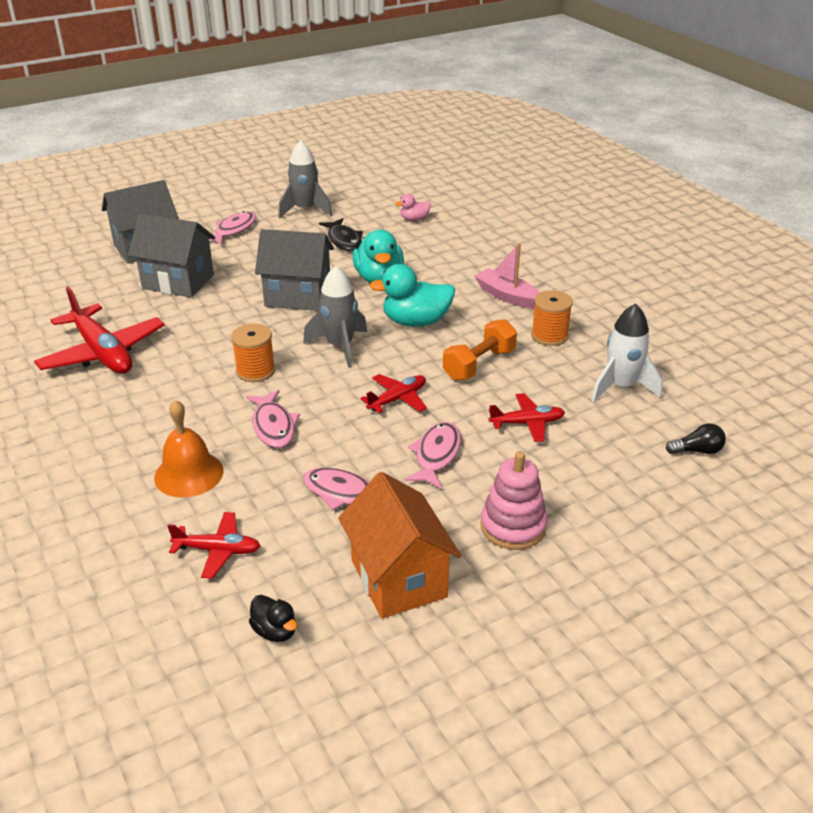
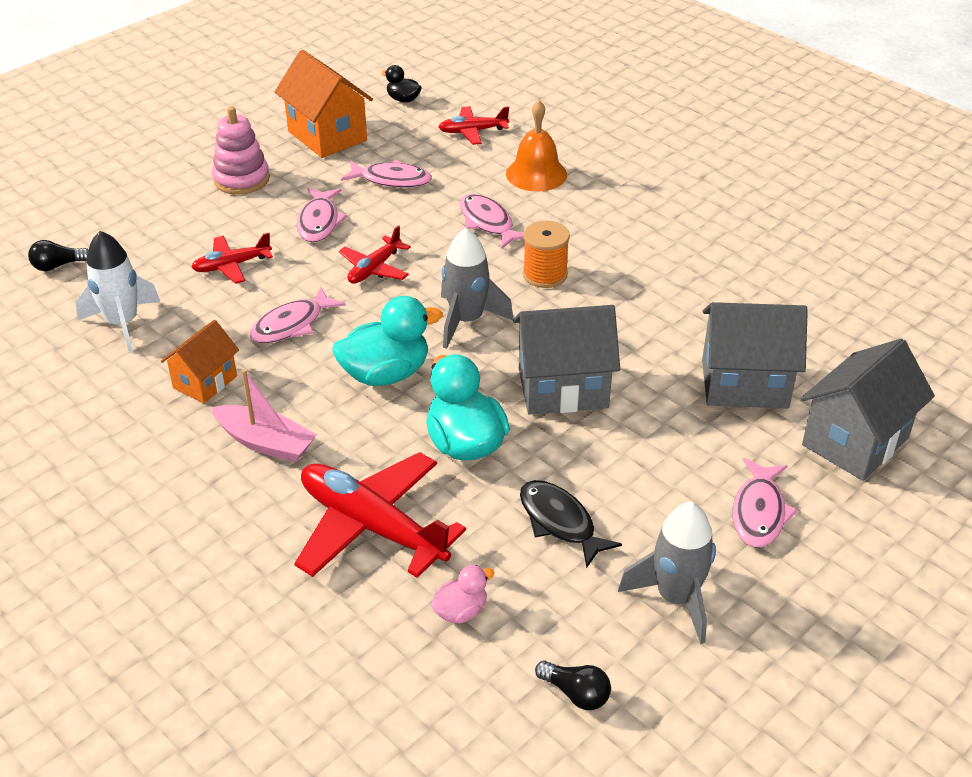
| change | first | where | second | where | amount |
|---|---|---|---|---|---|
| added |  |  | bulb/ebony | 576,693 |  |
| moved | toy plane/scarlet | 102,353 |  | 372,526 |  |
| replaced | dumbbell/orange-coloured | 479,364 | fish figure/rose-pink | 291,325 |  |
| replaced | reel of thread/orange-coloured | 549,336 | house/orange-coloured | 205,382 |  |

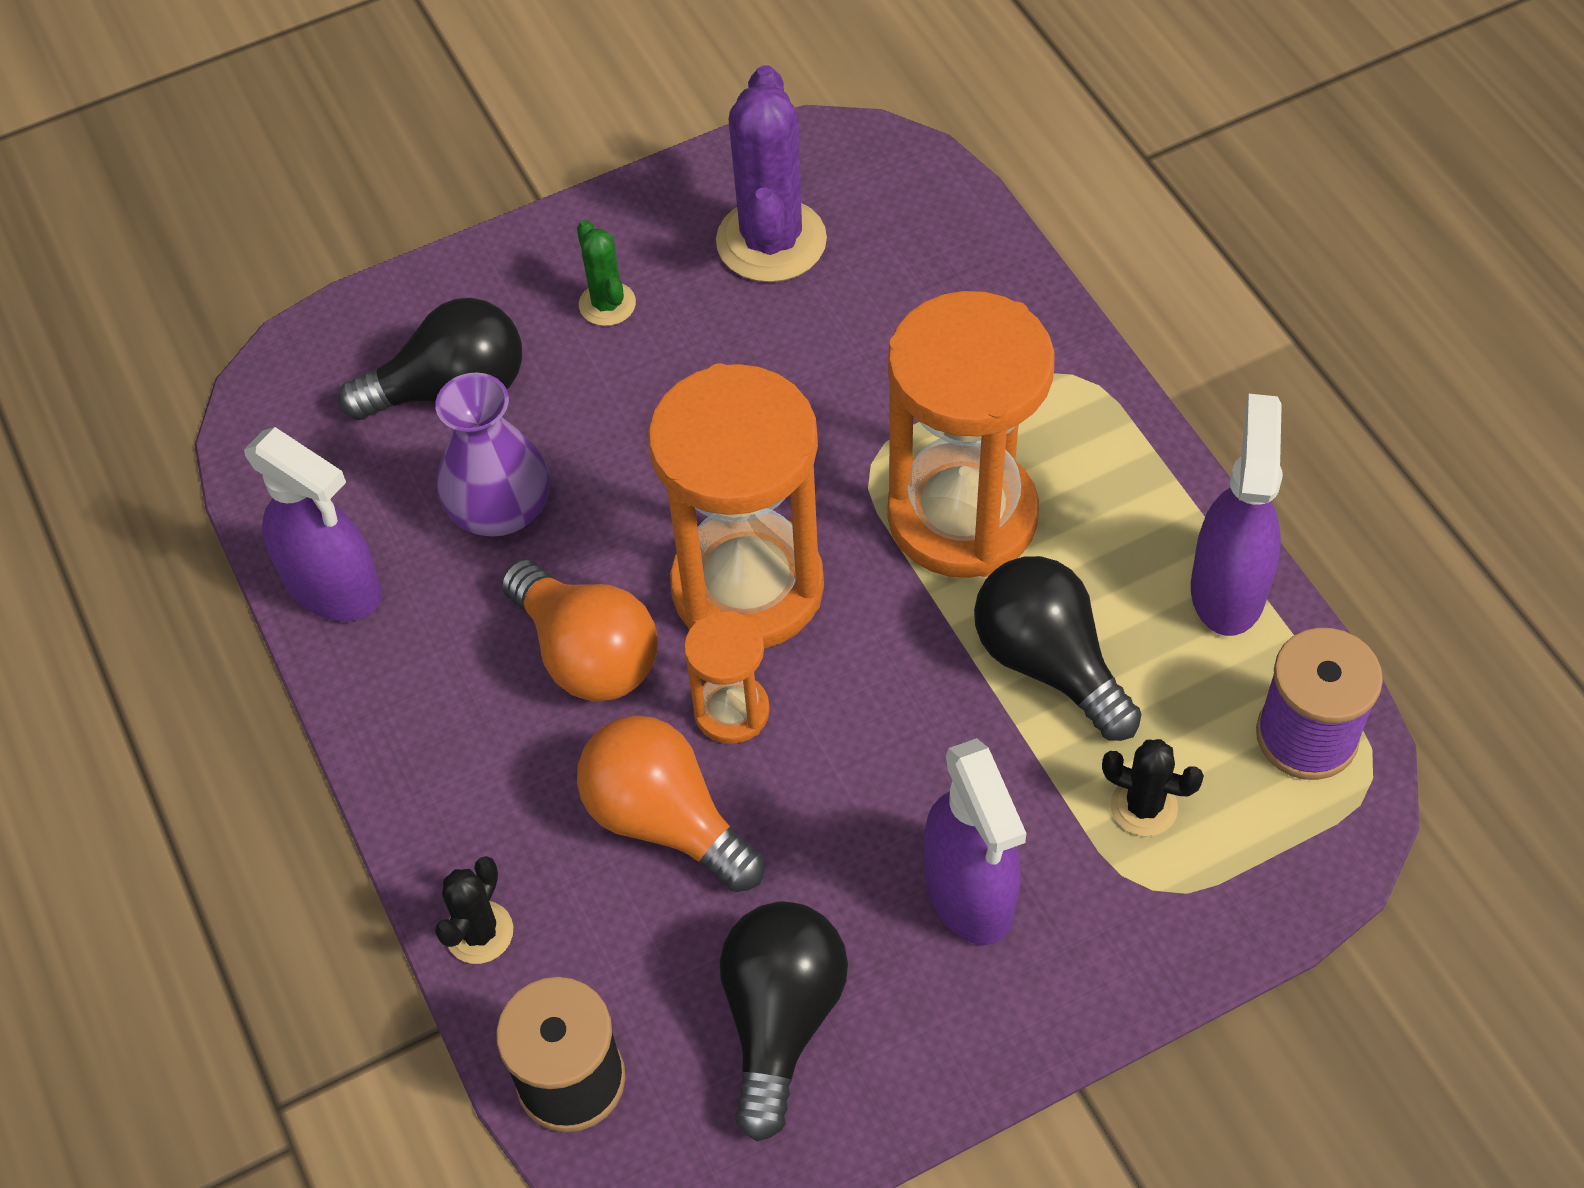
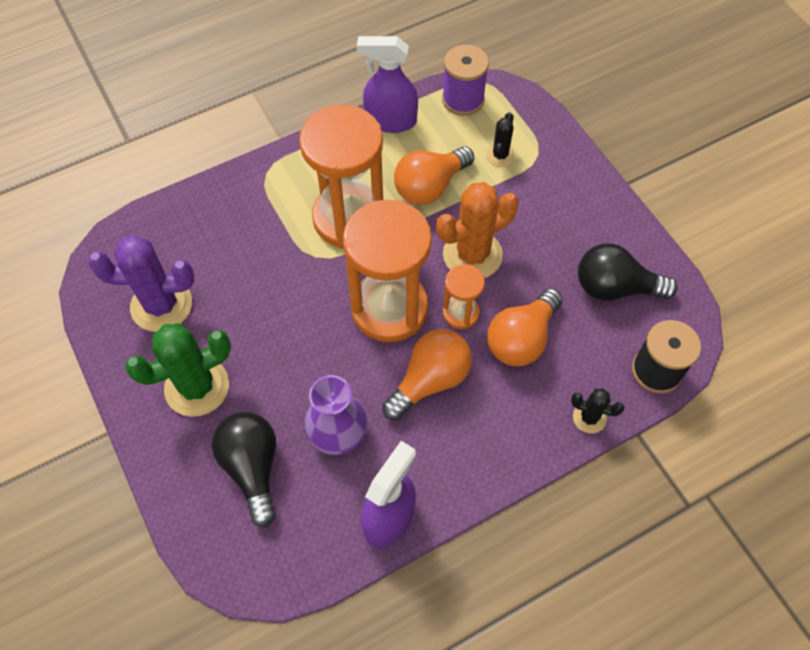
| change | first | where | second | where | amount |
|---|---|---|---|---|---|
| removed | spray bottle/violet | 969,892 |  |  |  |
| added |  |  | cactus/orange-coloured | 472,255 |  |
| recoloured | bulb/ebony | 1048,663 | bulb/orange-coloured | 430,186 |  |
| resized | cactus/green | 607,304 |  | 197,387 | x1.96 |

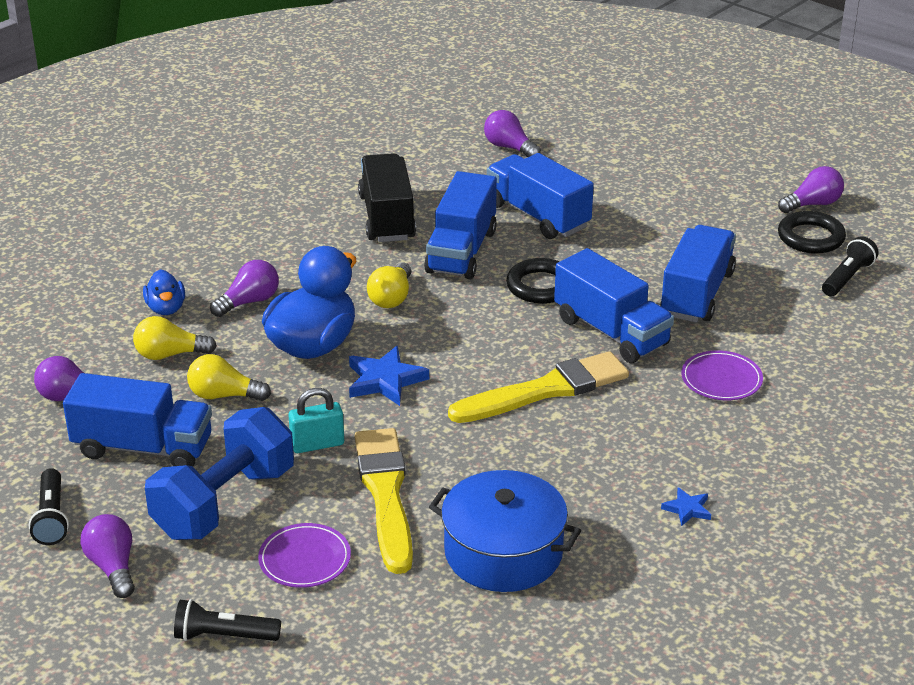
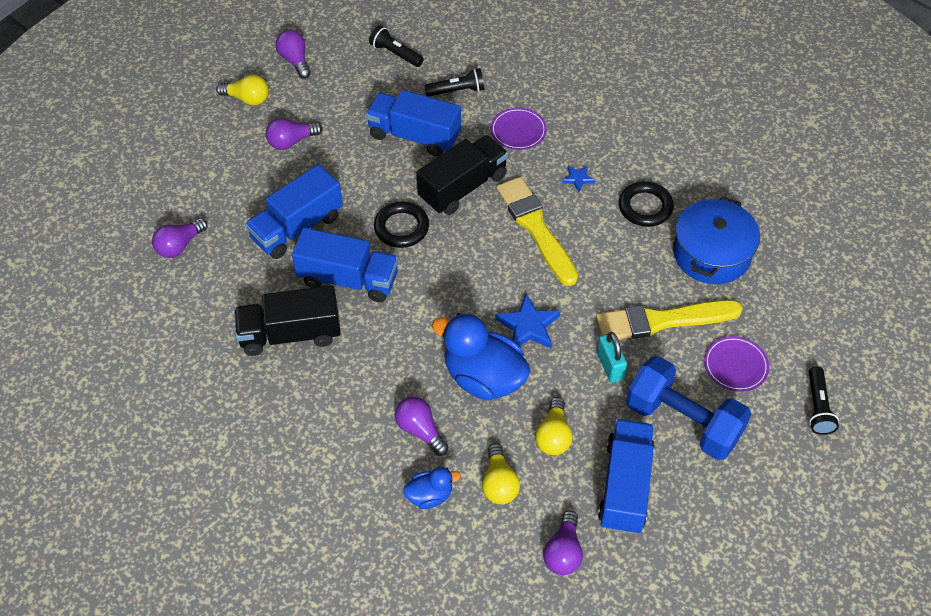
| change | first | where | second | where | amount |
|---|---|---|---|---|---|
| moved | torch/ebony | 52,517 |  | 457,91 |  |
| moved | bulb/violet | 113,567 |  | 291,141 |  |
| moved | bulb/yellow | 391,298 |  | 247,99 |  |
| moved | star/blue | 687,509 |  | 578,179 |  |
| moved | ring/ebony | 811,237 |  | 645,207 |  |
| recoloured | toy truck/blue | 611,332 | toy truck/ebony | 463,187 |  |

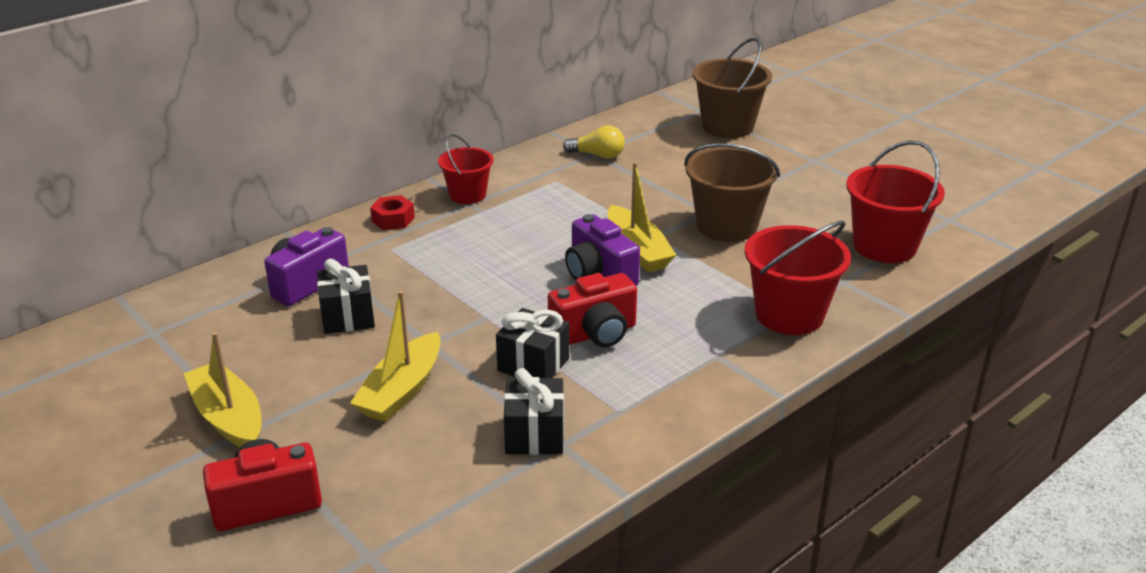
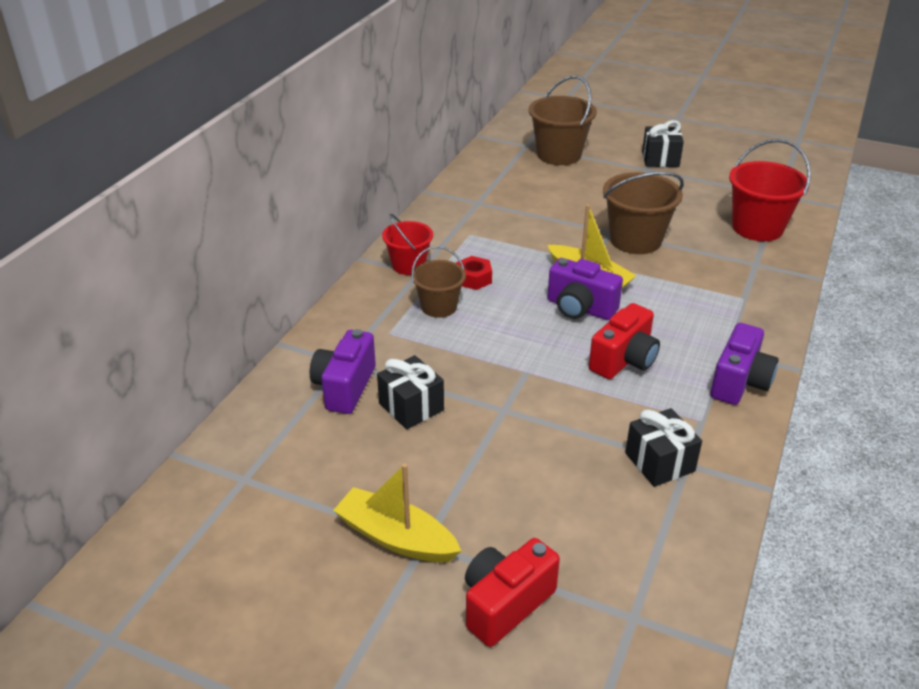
| change | first | where | second | where | amount |
|---|---|---|---|---|---|
| removed | sailboat/yellow | 401,390 |  |  |  |
| removed | bulb/yellow | 597,155 |  |  |  |
| removed | pail/scarlet | 789,315 |  |  |  |
| added |  |  | pail/dark brown | 439,307 |  |
| added |  |  | camera/violet | 739,382 |  |
| moved | hex nut/scarlet | 393,219 |  | 473,279 |  |
| moved | gift/ebony | 533,365 |  | 660,159 |  |

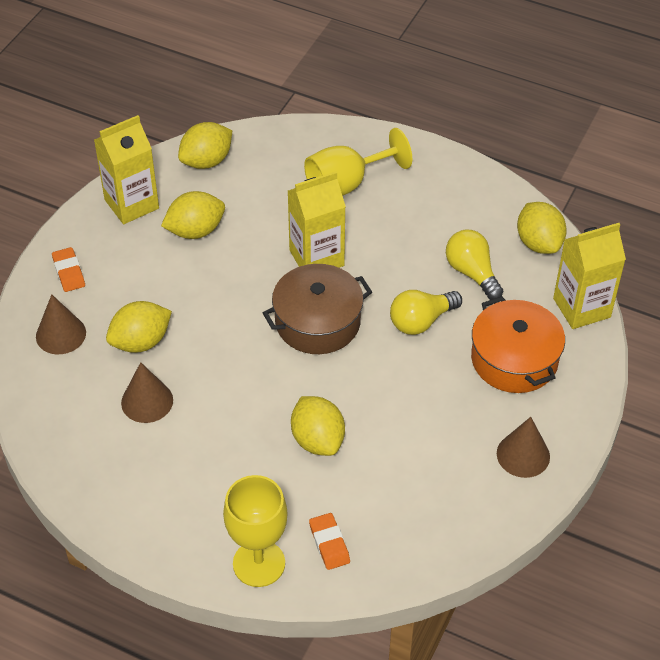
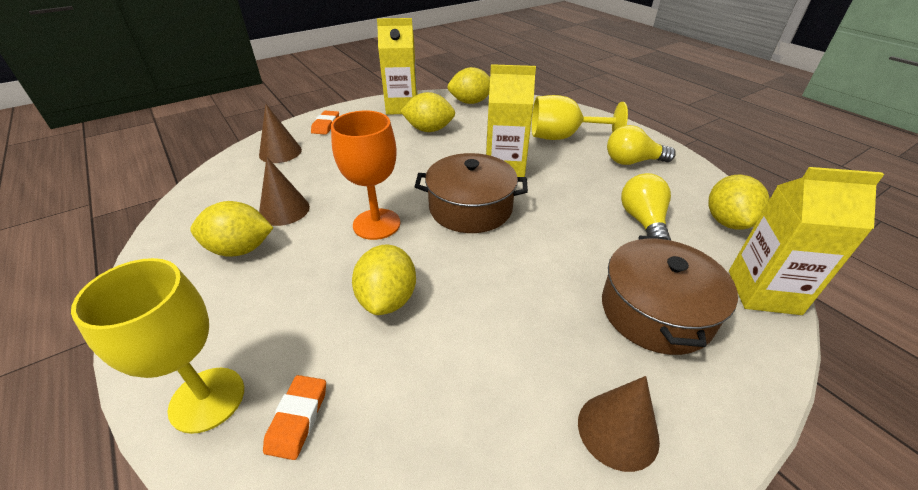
| change | first | where | second | where | amount |
|---|---|---|---|---|---|
| added |  |  | chalice/orange-coloured | 376,224 |  |
| moved | lemon/yellow | 141,342 |  | 240,249 |  |
| moved | bulb/yellow | 421,321 |  | 632,161 |  |
| recoloured | pot/orange-coloured | 514,359 | pot/dark brown | 655,311 |  |

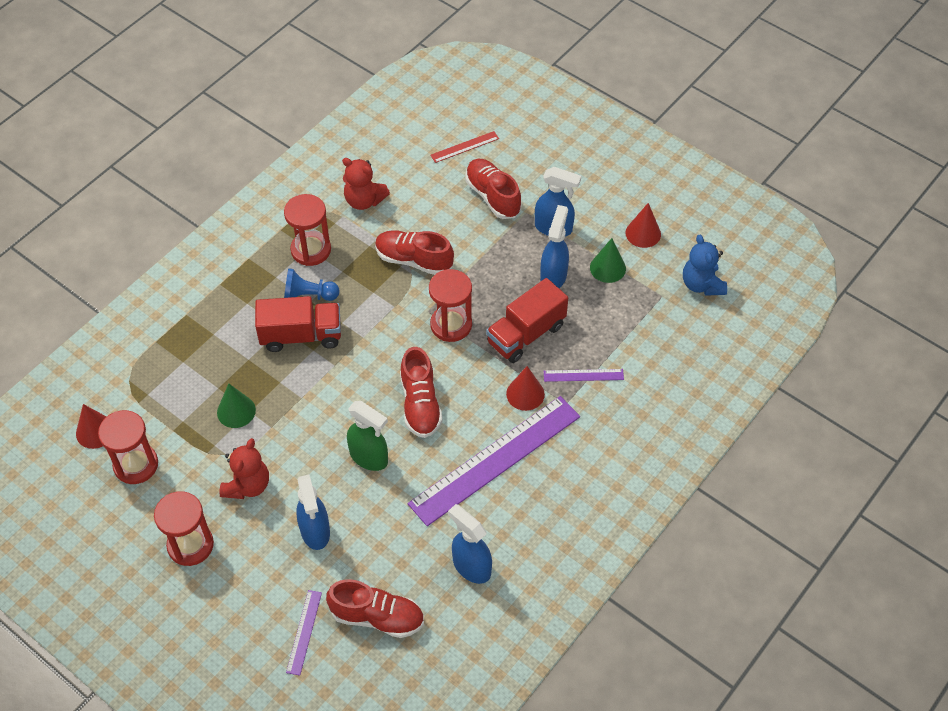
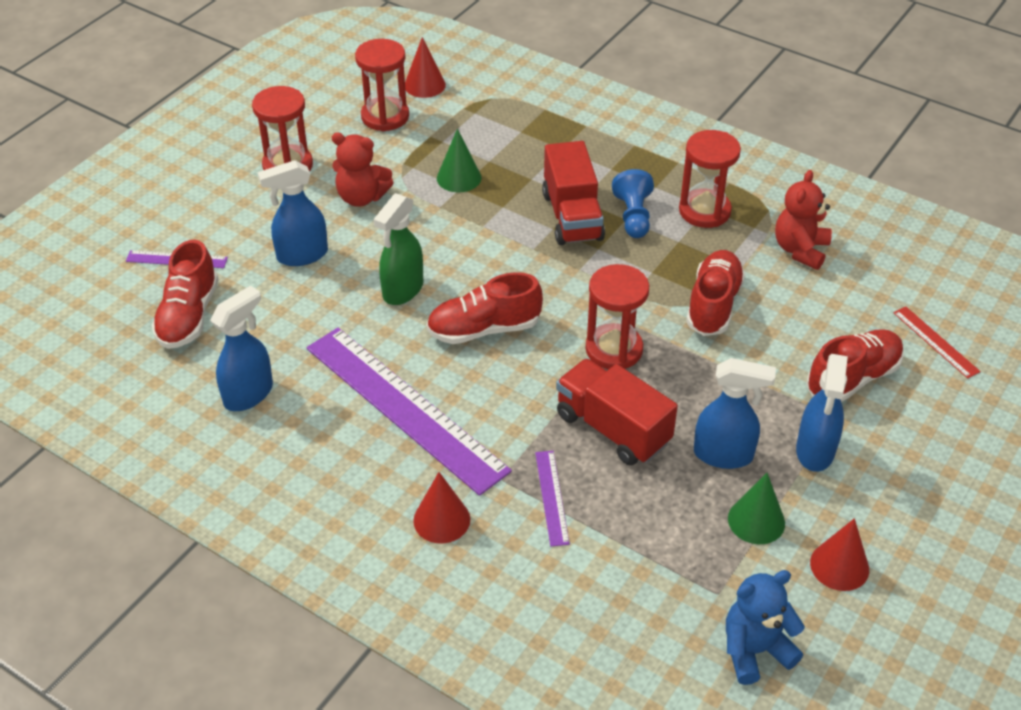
| change | first | where | second | where | amount |
|---|---|---|---|---|---|
| moved | cone/scarlet | 525,394 |  | 441,520 |  |

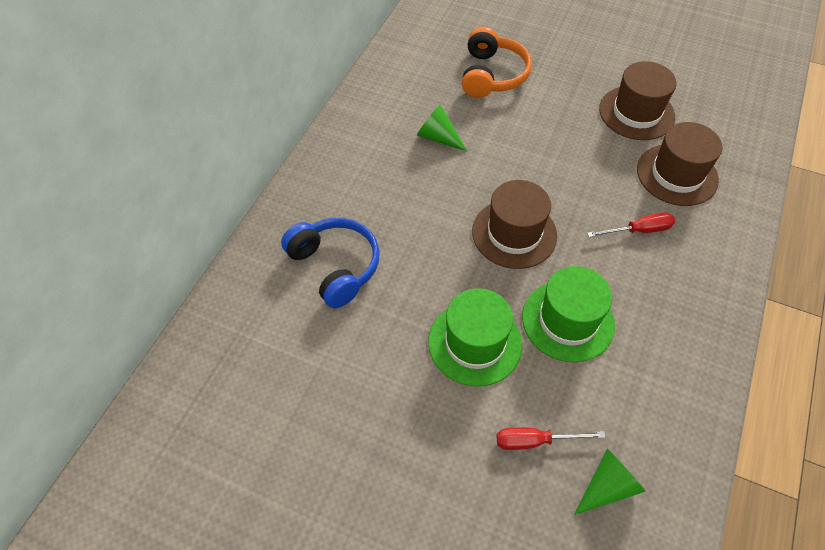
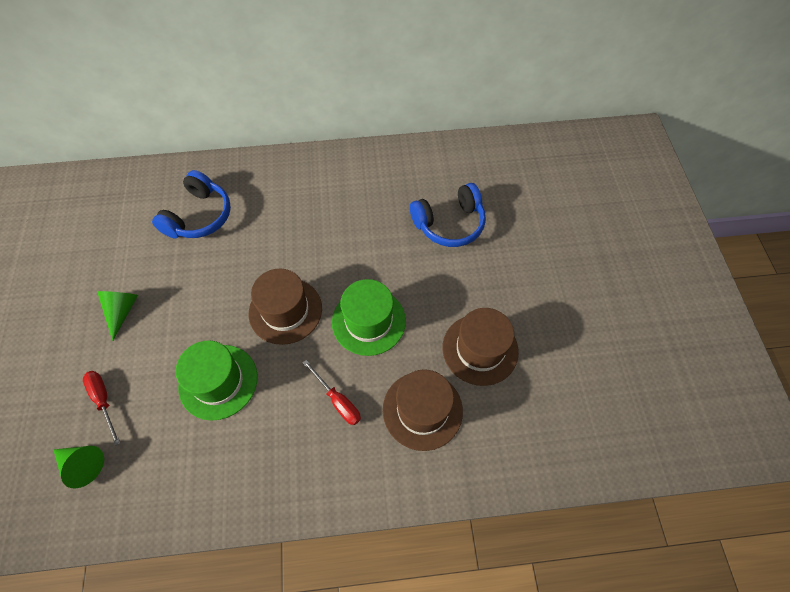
| change | first | where | second | where | amount |
|---|---|---|---|---|---|
| moved | cone/green | 438,137 |  | 122,311 |  |
| moved | hat/green | 475,343 |  | 368,321 |  |
| recoloured | over-ear headphones/orange-coloured | 492,75 | over-ear headphones/blue | 449,224 |  |

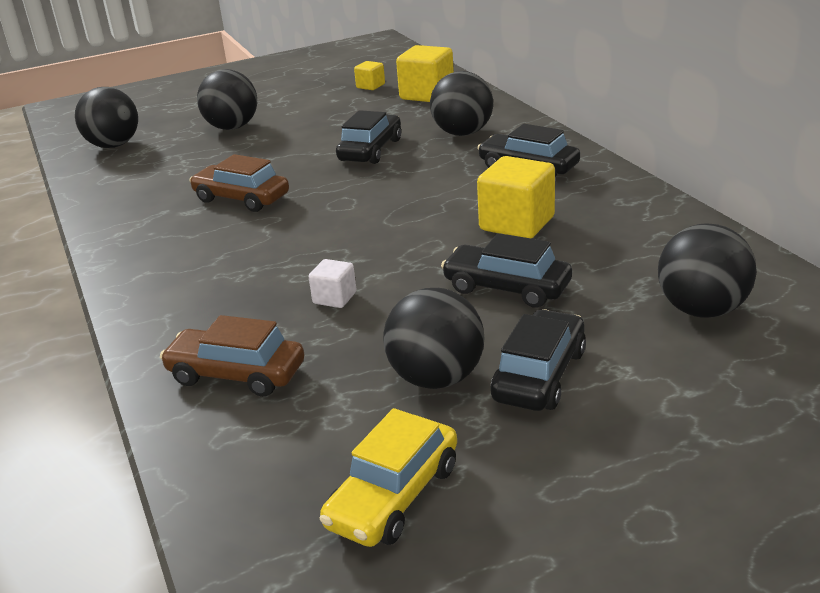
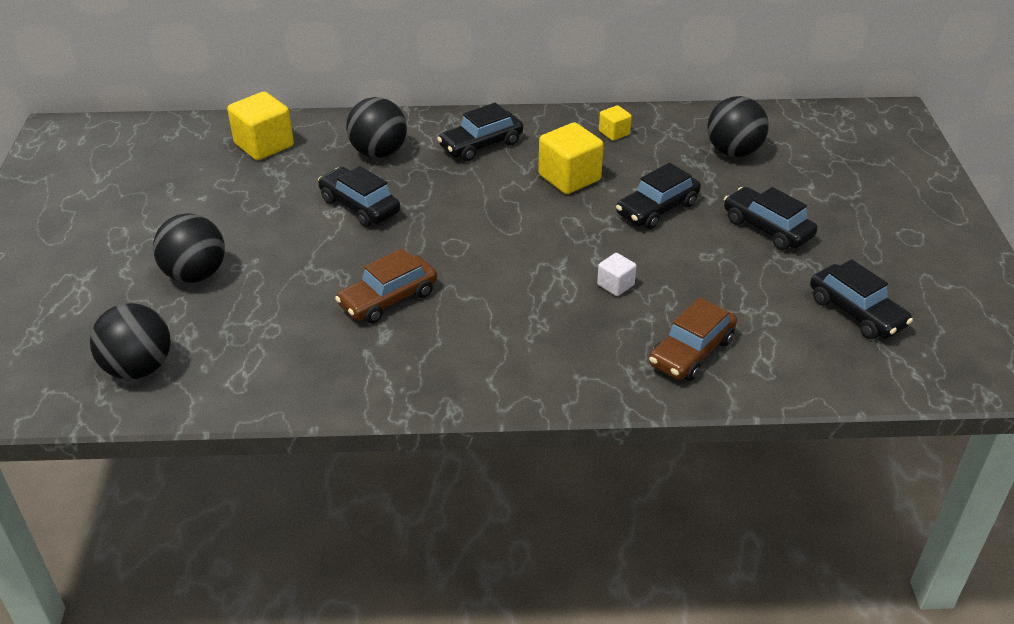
| change | first | where | second | where | amount |
|---|---|---|---|---|---|
| removed | play ball/ebony | 436,378 |  |  |  |
| moved | solid cube/yellow | 370,86 |  | 614,133 |  |
| recoloured | automobile/yellow | 393,496 | automobile/ebony | 856,312 |  |

